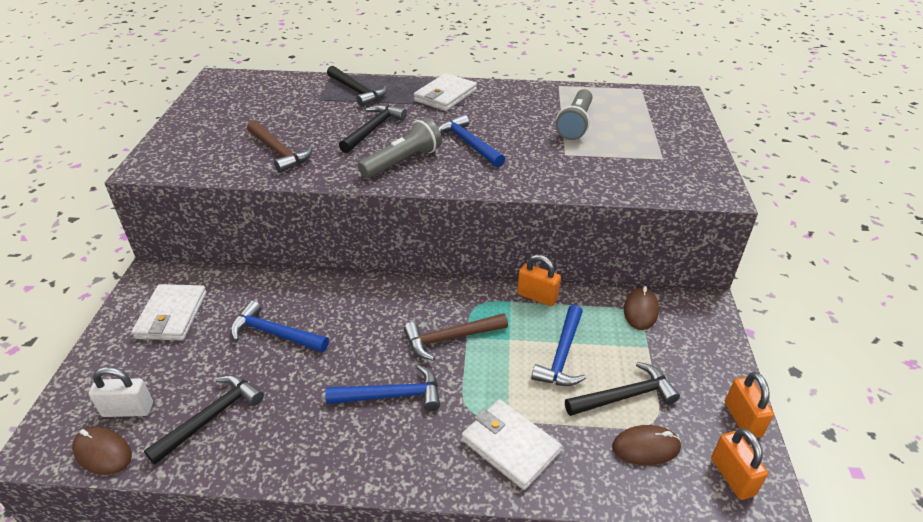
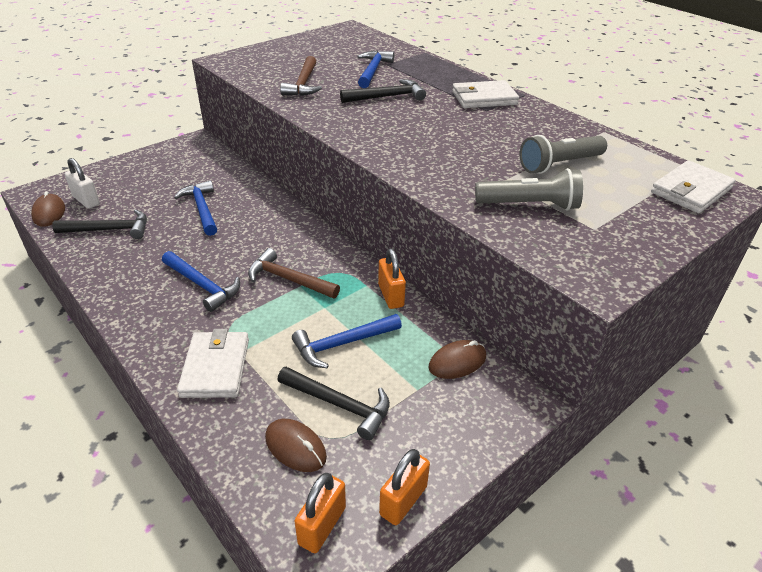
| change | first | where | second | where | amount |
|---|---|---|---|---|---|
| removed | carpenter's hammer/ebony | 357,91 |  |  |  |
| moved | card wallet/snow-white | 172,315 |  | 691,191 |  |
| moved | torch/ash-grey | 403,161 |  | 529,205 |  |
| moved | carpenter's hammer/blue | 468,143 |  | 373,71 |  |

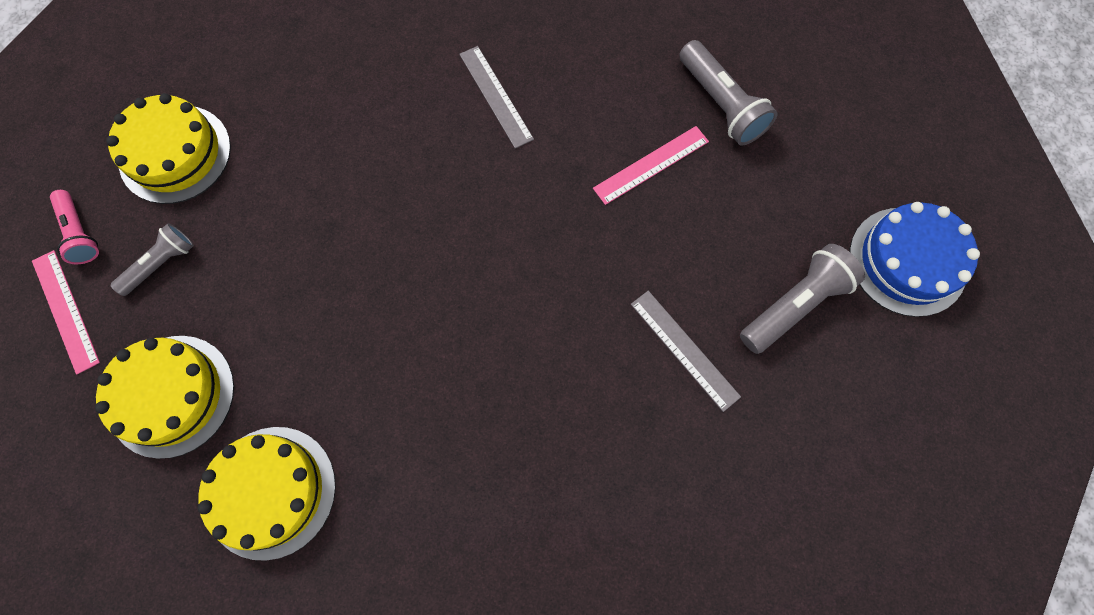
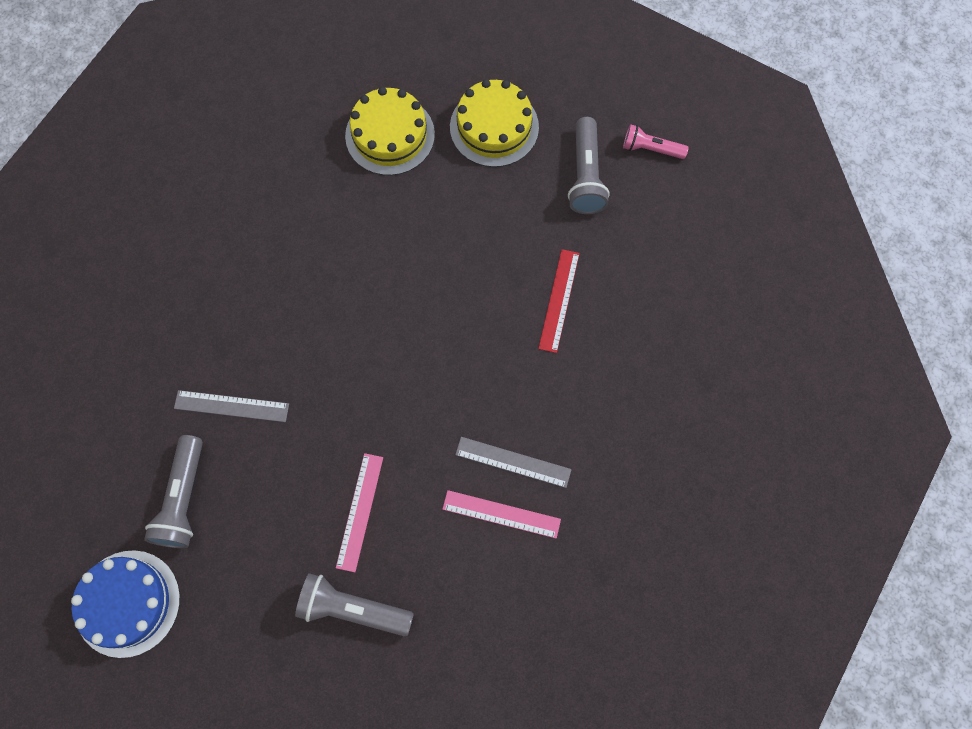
| change | first | where | second | where | amount |
|---|---|---|---|---|---|
| removed | layer cake/yellow | 175,154 |  |  |  |
| added |  |  | ruler/scarlet | 559,300 |  |
| moved | ruler/rose-pink | 65,311 |  | 501,514 |  |
| resized | torch/ash-grey | 161,264 |  | 585,175 | x1.54 |

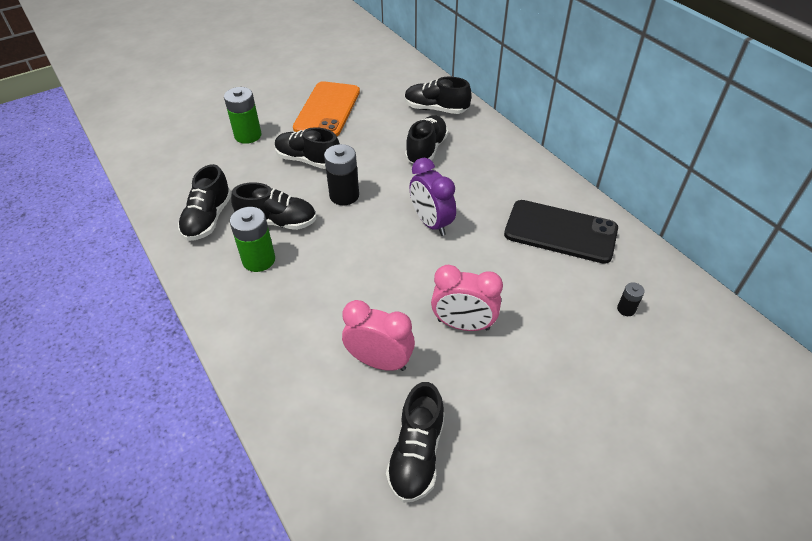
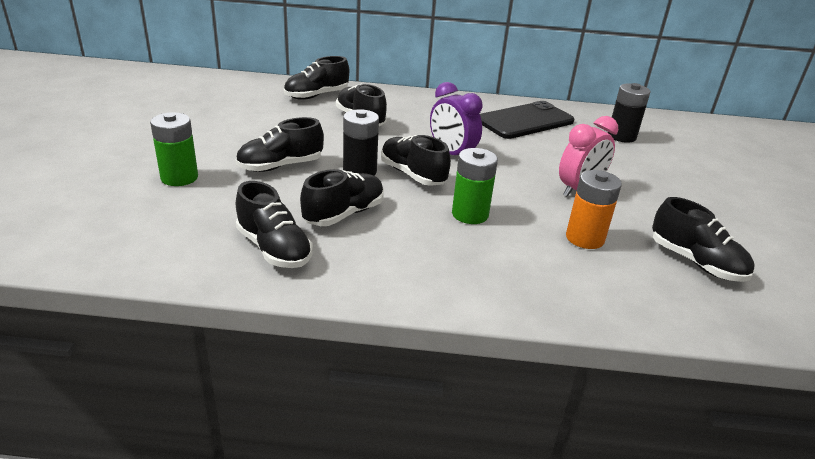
| change | first | where | second | where | amount |
|---|---|---|---|---|---|
| removed | phone/orange-coloured | 327,110 |  |  |  |
| added |  |  | sneaker/ebony | 412,175 |  |
| moved | battery/green | 259,260 |  | 470,214 |  |
| replaced | alarm clock/rose-pink | 379,362 | battery/orange-coloured | 585,238 |  |
| turned | alarm clock/violet | 431,223 |  | 452,154 | 45 degrees clockwise |
| resized | battery/ebony | 626,309 |  | 621,136 | x1.97 |

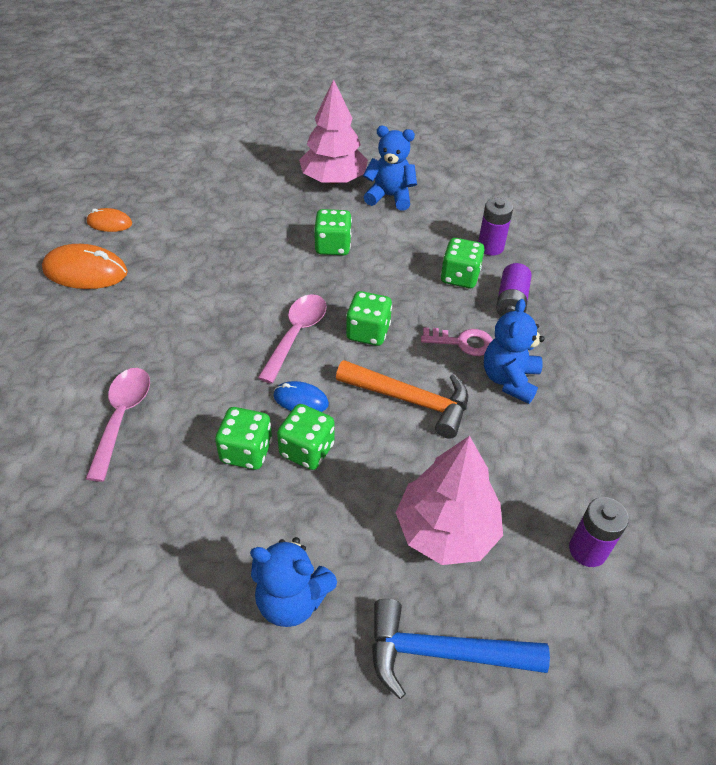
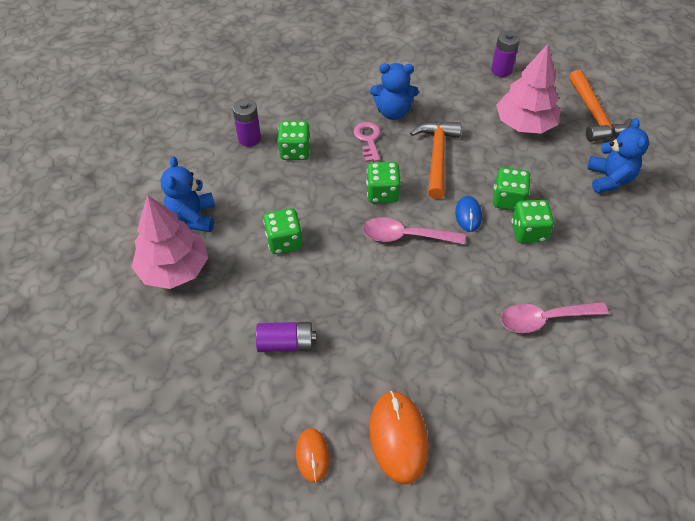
| change | first | where | second | where | amount |
|---|---|---|---|---|---|
| moved | battery/violet | 511,302 |  | 286,343 |  |
| recoloured | carpenter's hammer/blue | 442,652 | carpenter's hammer/orange-coloured | 594,115 |  |

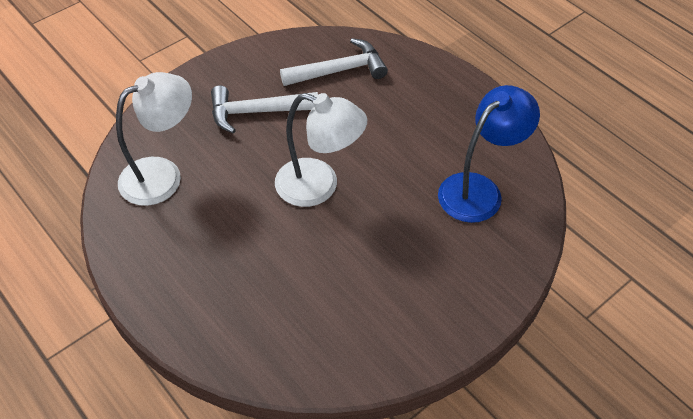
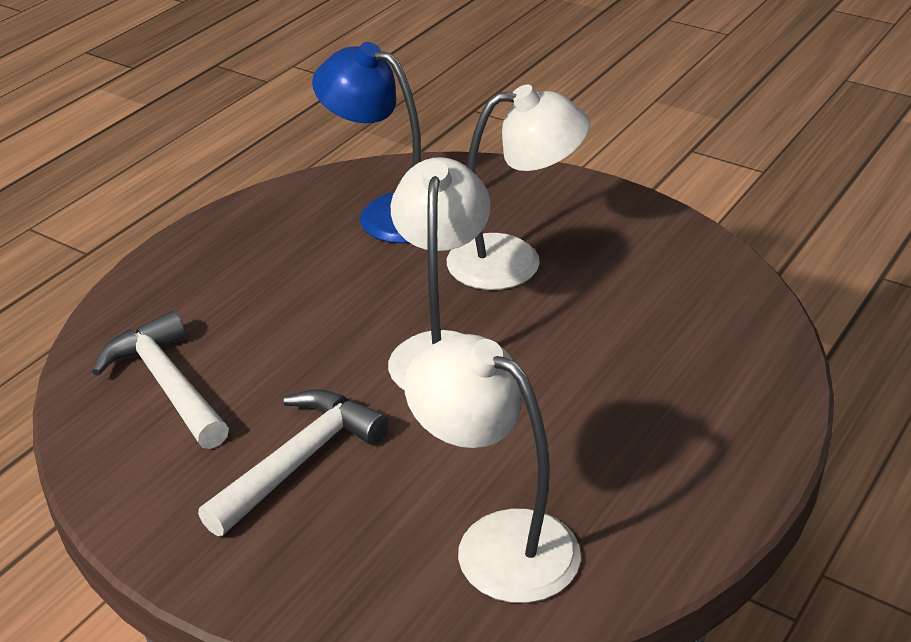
| change | first | where | second | where | amount |
|---|---|---|---|---|---|
| added |  |  | lamp/snow-white | 514,261 |  |
| turned | carpenter's hammer/snow-white | 257,112 |  | 299,461 | 120 degrees counterclockwise |

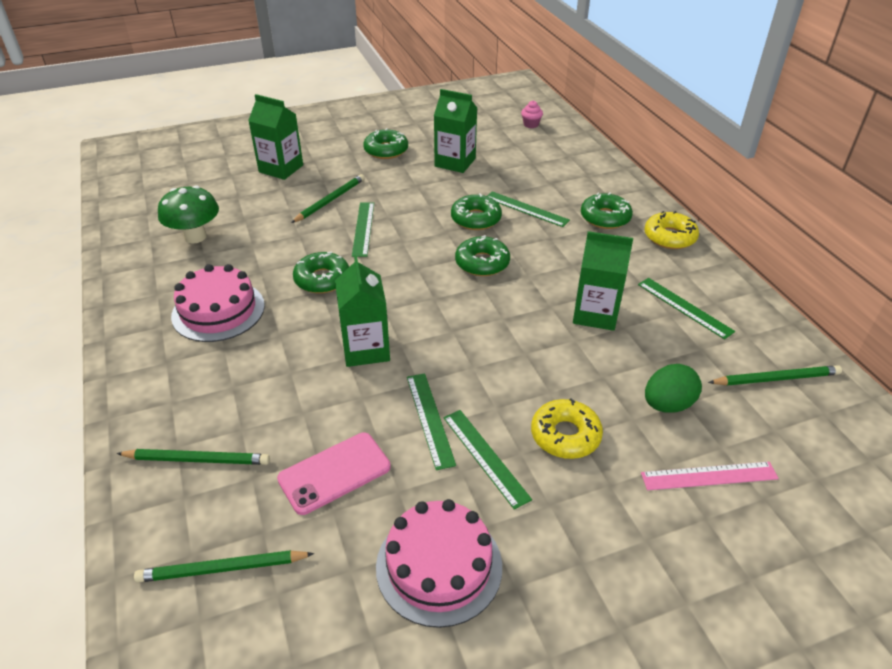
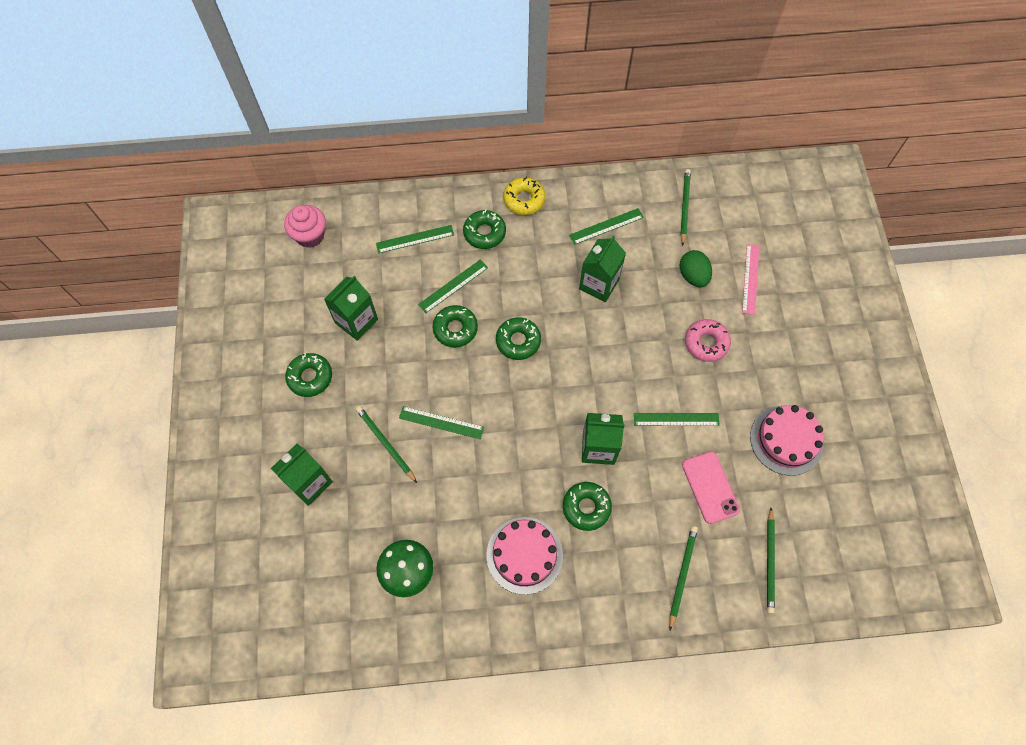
| change | first | where | second | where | amount |
|---|---|---|---|---|---|
| moved | donut/green | 322,279 |  | 586,507 |  |
| moved | ruler/green | 485,457 |  | 415,239 |  |
| recoloured | donut/yellow | 565,435 | donut/rose-pink | 706,343 |  |
| resized | fairy cake/rose-pink | 531,124 |  | 310,236 | x1.85 |

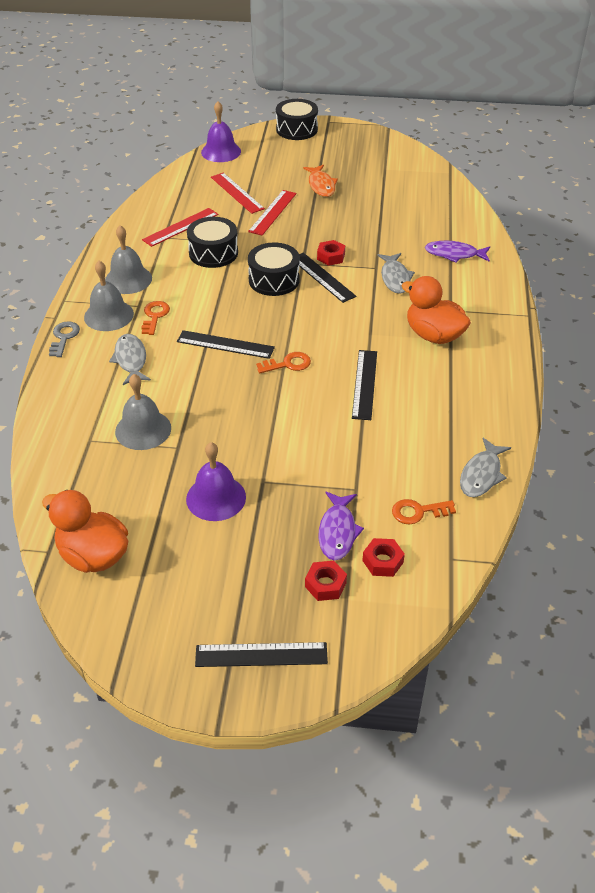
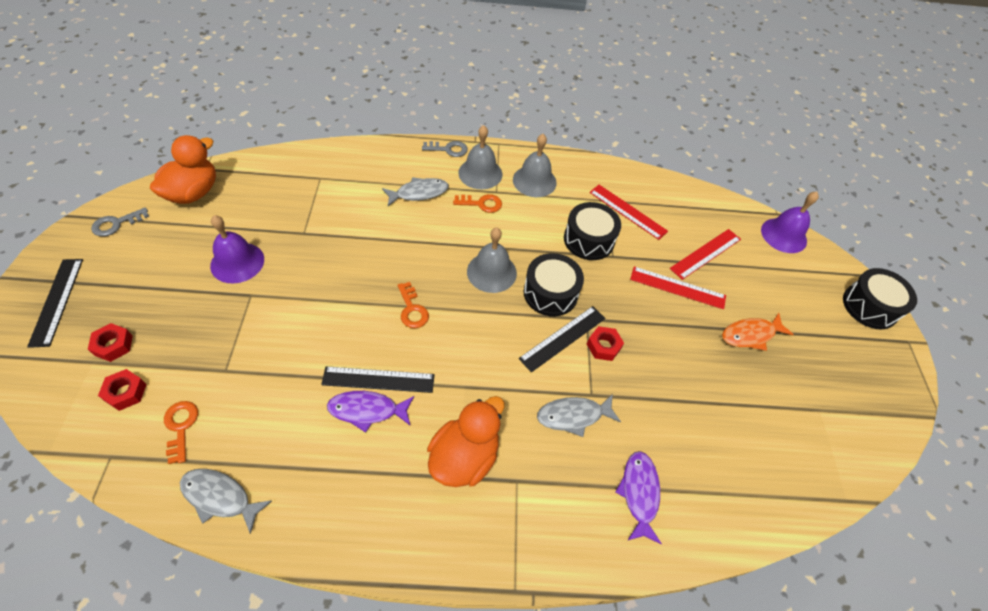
| change | first | where | second | where | amount |
|---|---|---|---|---|---|
| removed | ruler/ebony | 225,344 |  |  |  |
| added |  |  | key/ash-grey | 116,224 |  |
| moved | school bell/ash-grey | 143,429 |  | 491,272 |  |
| moved | fish figure/violet | 338,532 |  | 367,410 |  |

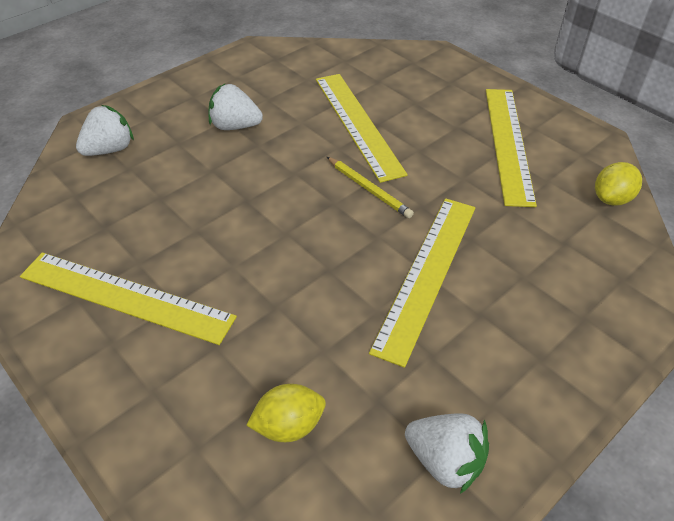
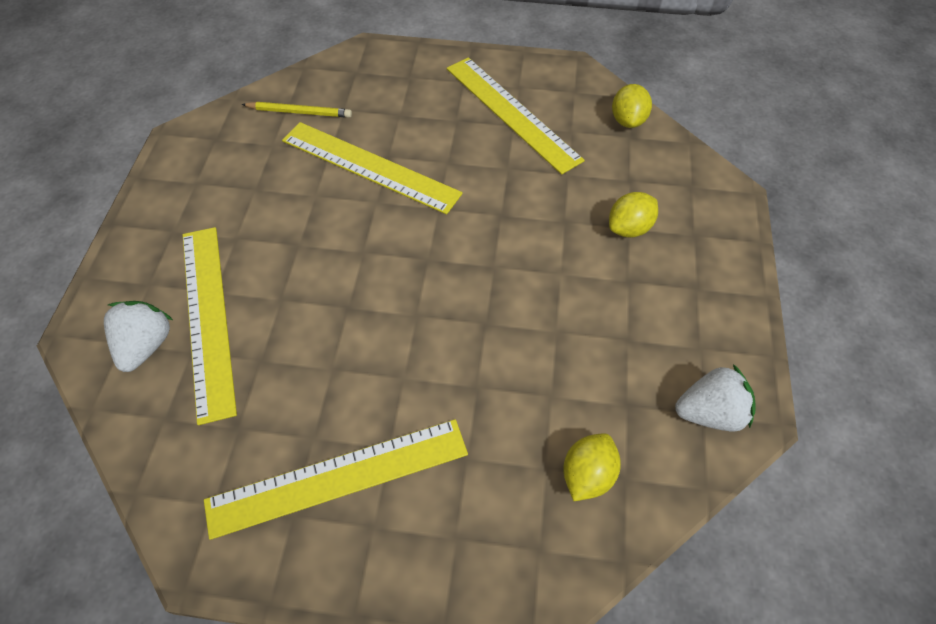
| change | first | where | second | where | amount |
|---|---|---|---|---|---|
| removed | strawberry/snow-white | 235,126 |  |  |  |
| added |  |  | lemon/yellow | 629,228 |  |
| moved | lead pencil/yellow | 369,189 |  | 299,112 |  |
| moved | ruler/yellow | 427,274 |  | 207,318 |  |

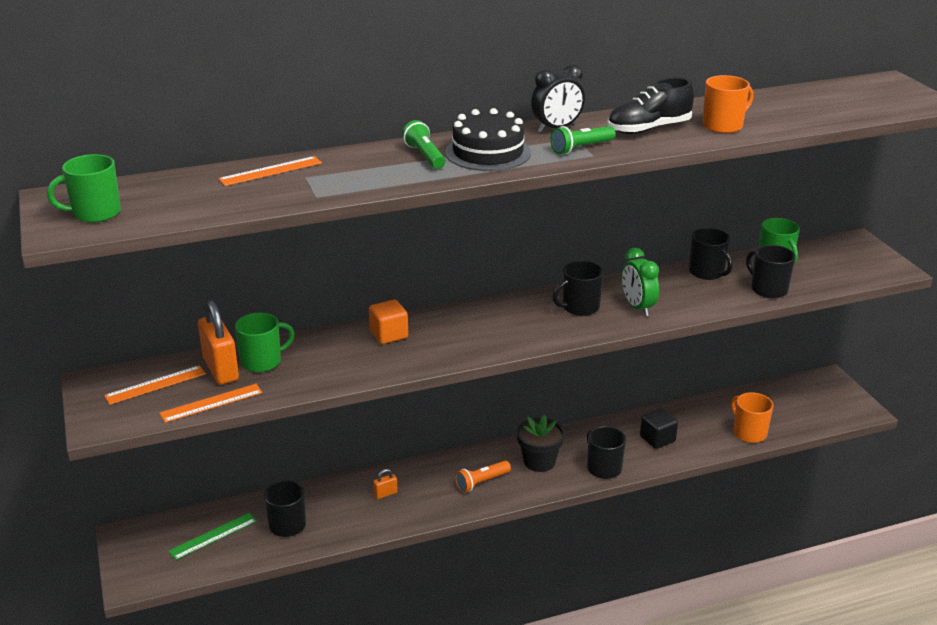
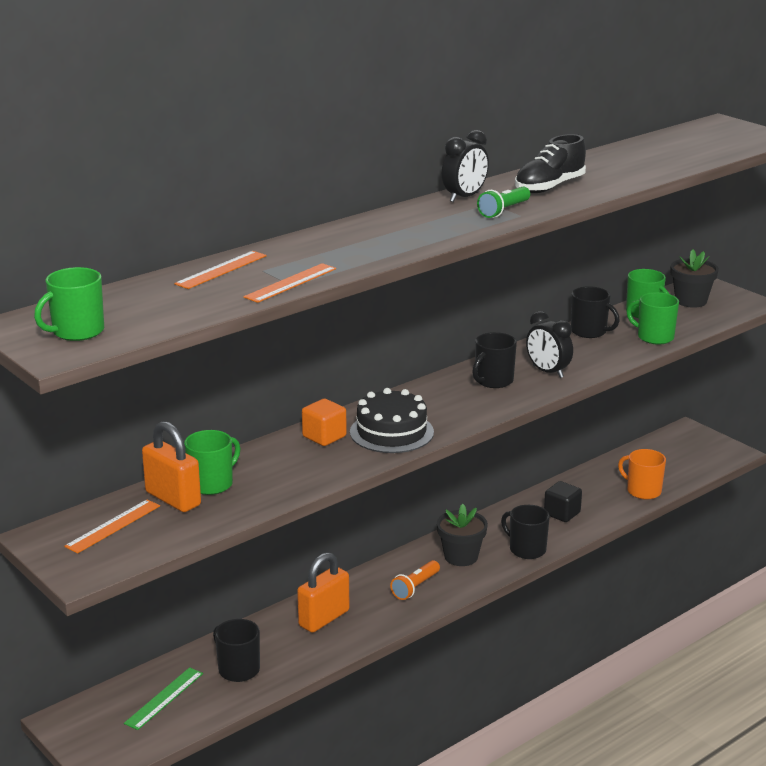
| change | first | where | second | where | amount |
|---|---|---|---|---|---|
| removed | torch/green | 425,156 |  |  |  |
| removed | tea mug/orange-coloured | 723,126 |  |  |  |
| added |  |  | potted plant/ebony | 691,301 |  |
| moved | ruler/orange-coloured | 211,403 |  | 291,283 |  |
| moved | layer cake/ebony | 488,153 |  | 391,432 |  |
| recoloured | alarm clock/green | 637,307 | alarm clock/ebony | 547,372 |  |
| recoloured | tea mug/ebony | 768,289 | tea mug/green | 654,337 |  |
| resized | lock/orange-coloured | 385,494 |  | 324,618 | x2.20 |

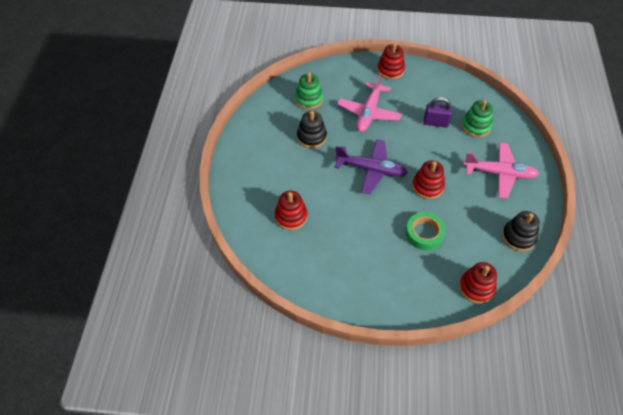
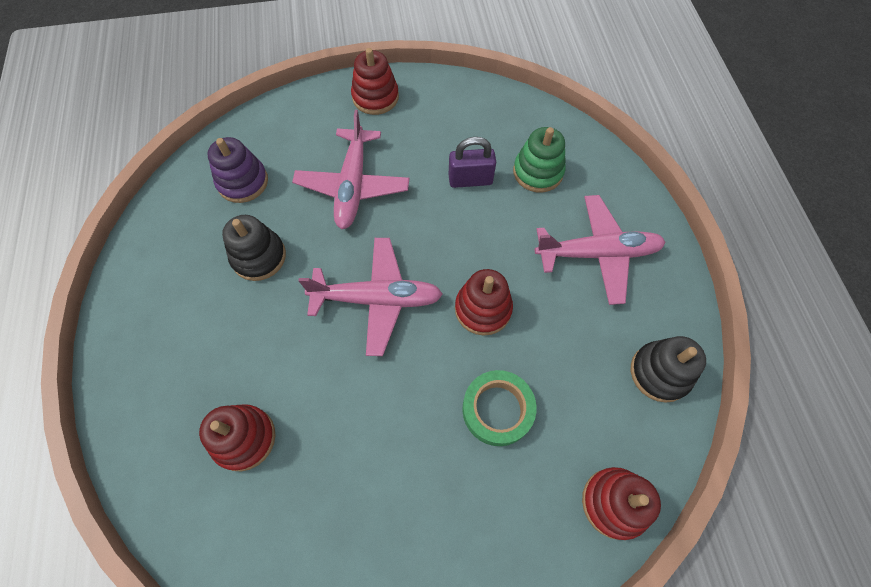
| change | first | where | second | where | amount |
|---|---|---|---|---|---|
| recoloured | stacking toy/green | 309,99 | stacking toy/violet | 243,182 |  |
| recoloured | toy plane/violet | 371,170 | toy plane/rose-pink | 377,299 |  |

